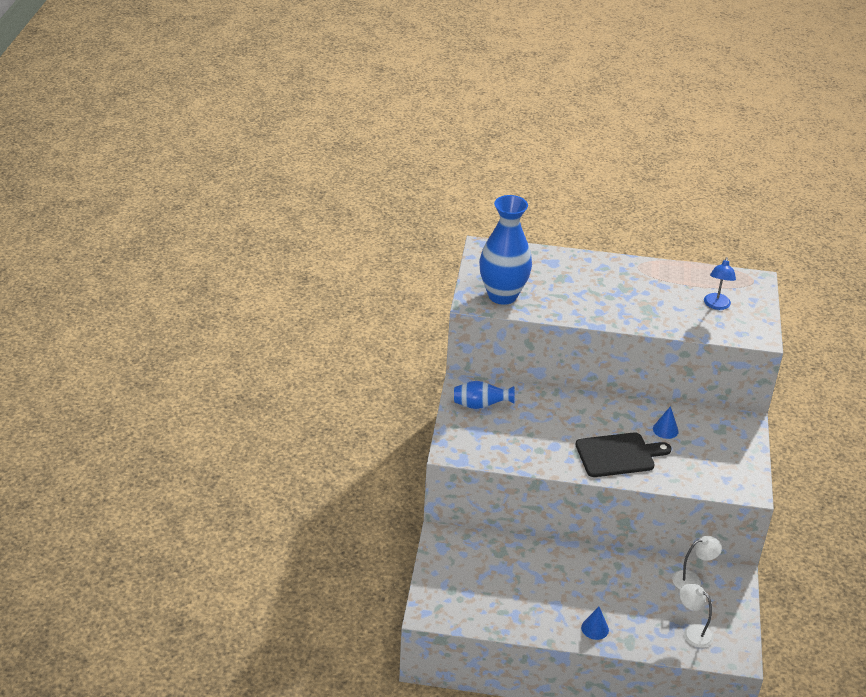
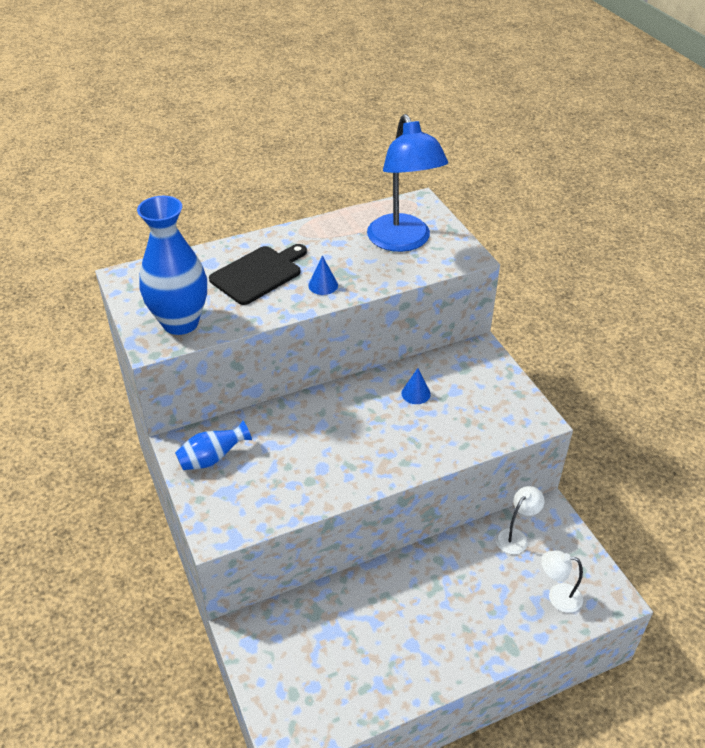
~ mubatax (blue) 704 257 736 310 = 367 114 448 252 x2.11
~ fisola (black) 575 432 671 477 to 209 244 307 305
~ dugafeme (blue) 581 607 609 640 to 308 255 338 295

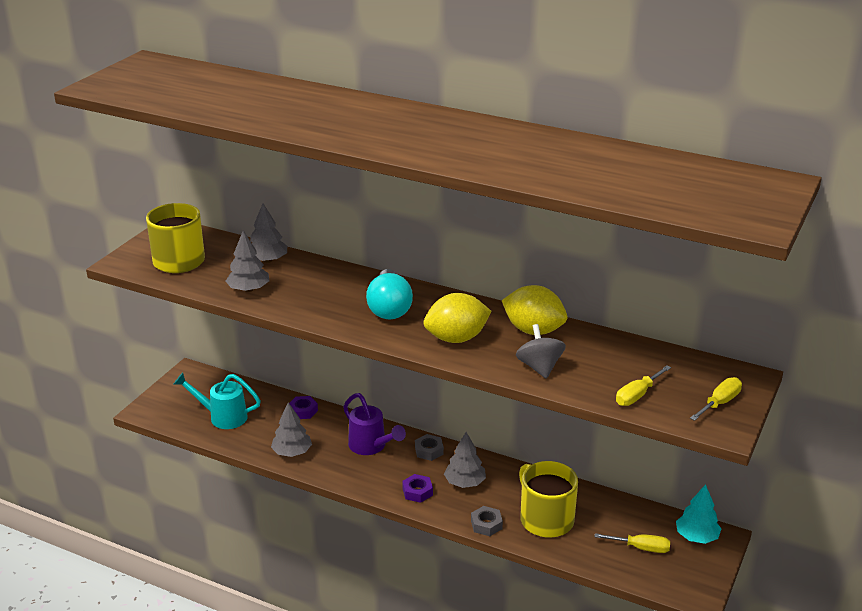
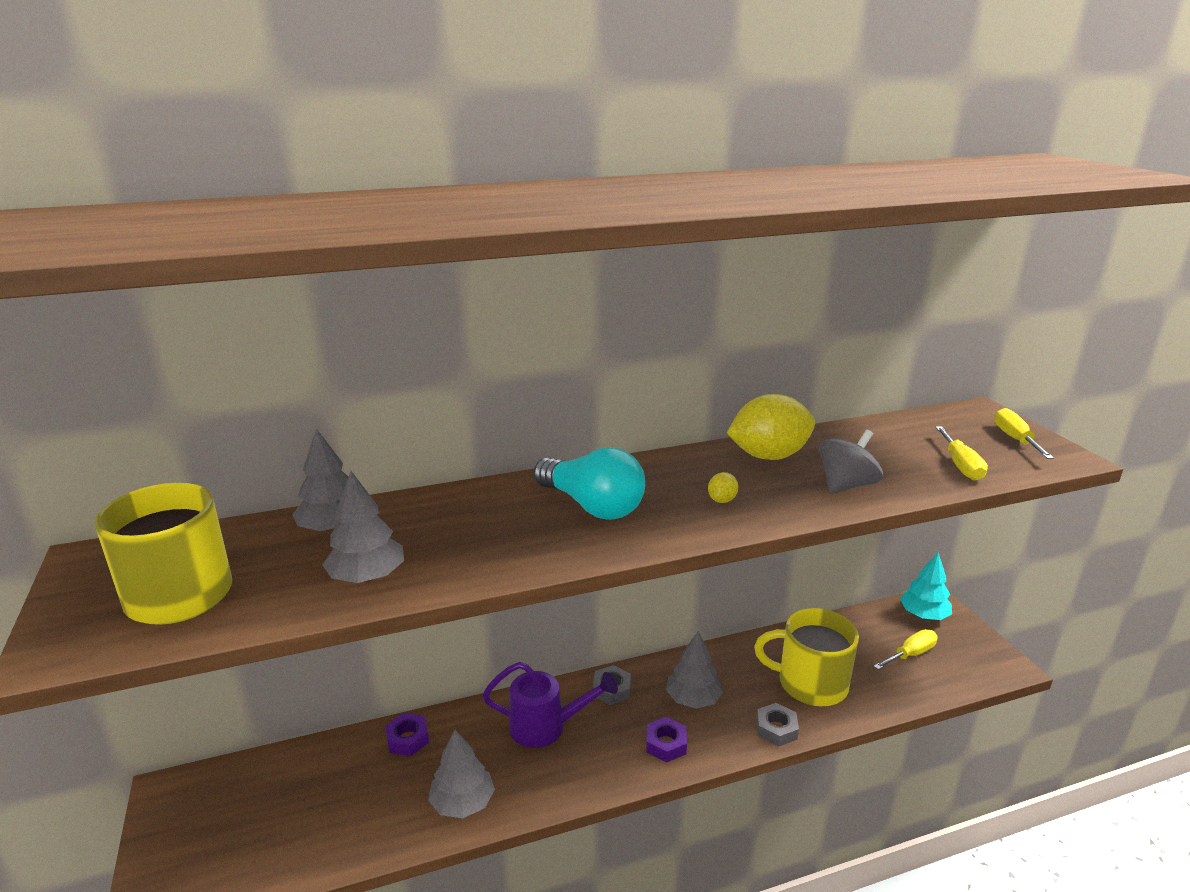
~ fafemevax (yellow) 424 293 492 343 = 708 472 738 503 x0.41
~ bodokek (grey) 516 324 566 379 = 819 430 883 494 105 degrees clockwise
- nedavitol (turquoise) 174 373 261 429

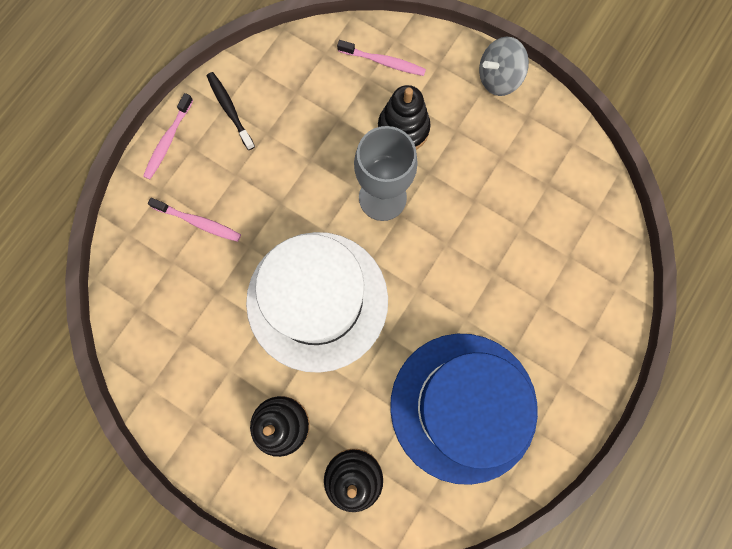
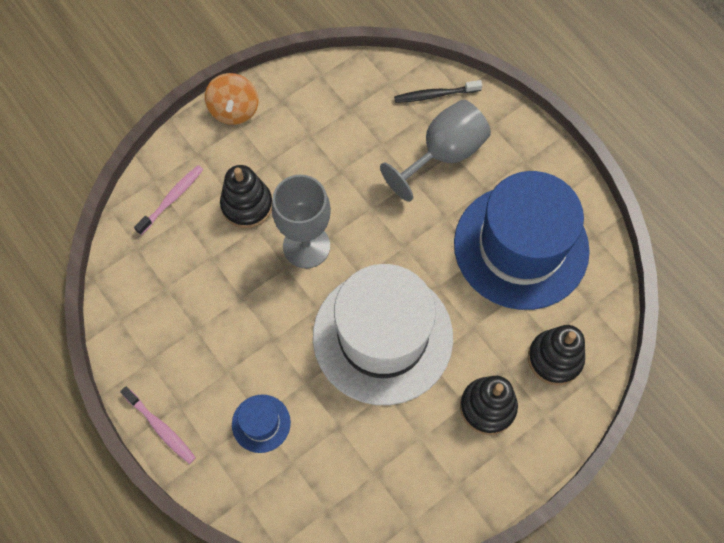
~ bodokek (grey) 479 37 529 96 to bodokek (orange) 205 73 258 125
~ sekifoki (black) 207 72 255 150 to 394 80 482 103
~ sekifoki (pink) 148 198 241 242 to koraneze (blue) 232 395 291 453
+ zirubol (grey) 380 100 491 202

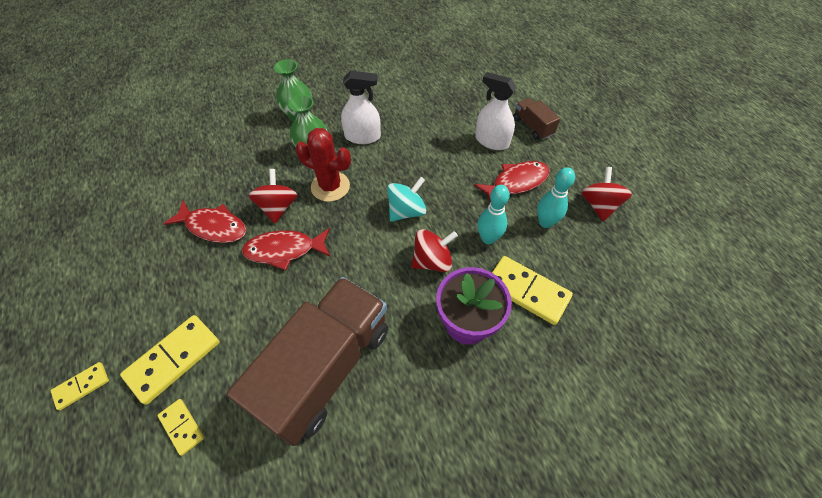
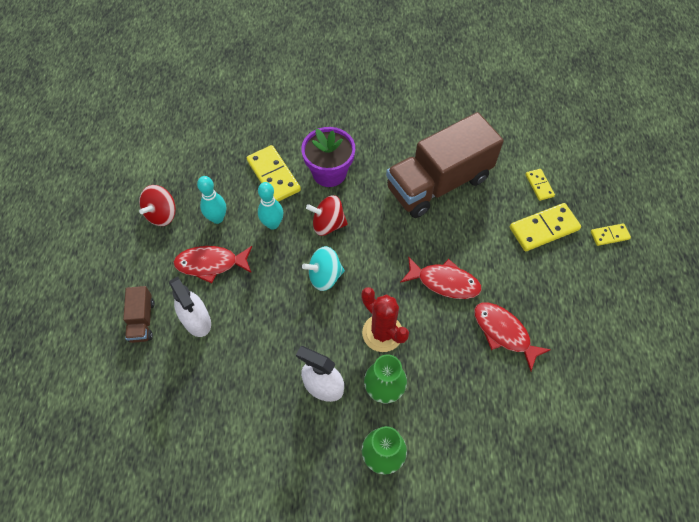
- bodokek (red) 249 169 298 223

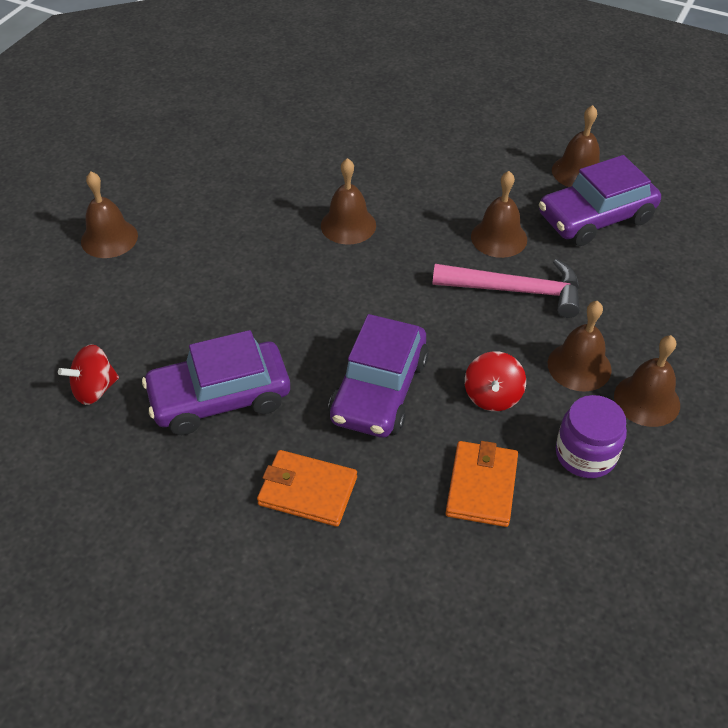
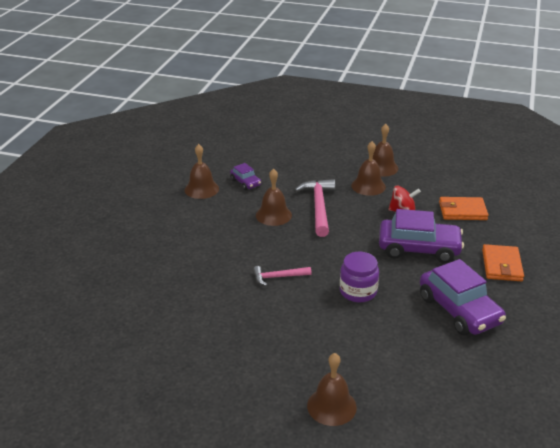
~ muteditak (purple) 539 155 661 246 = 230 163 261 190 x0.50
~ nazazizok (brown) 321 158 376 245 to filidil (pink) 253 266 312 286
- bodokek (red) 58 344 119 405
~ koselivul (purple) 556 395 627 478 to 340 252 379 303

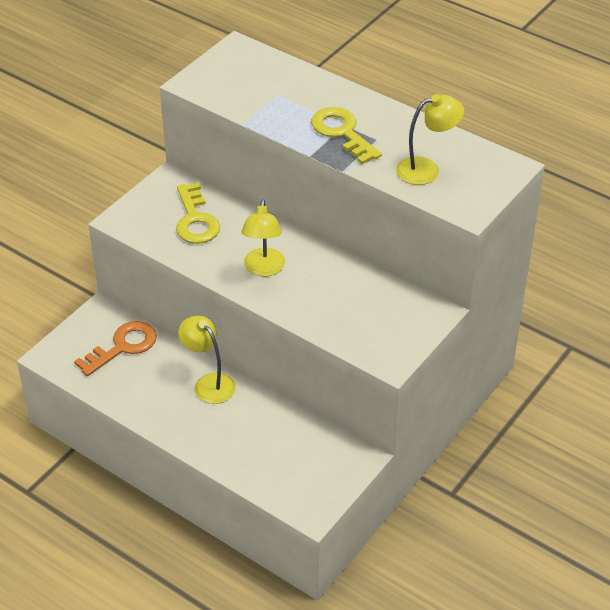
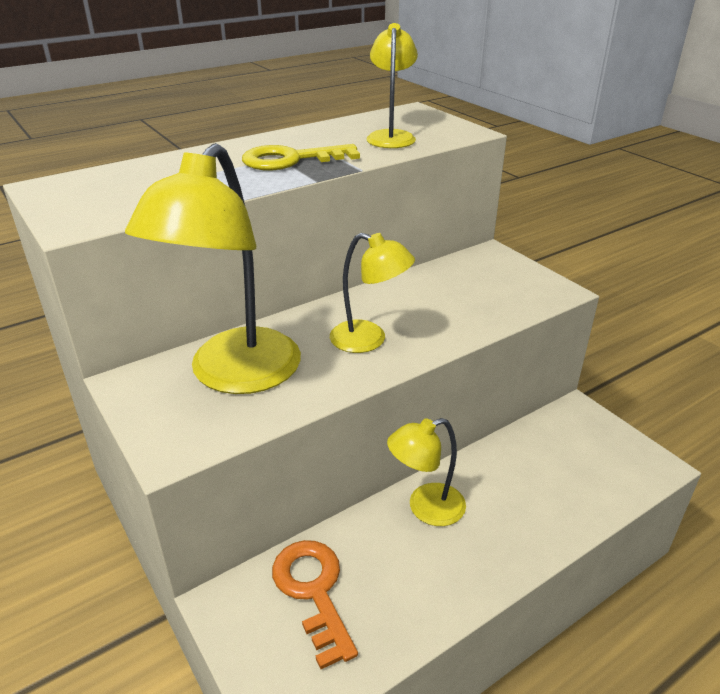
~ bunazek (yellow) 176 182 220 244 to mubatax (yellow) 125 143 301 394

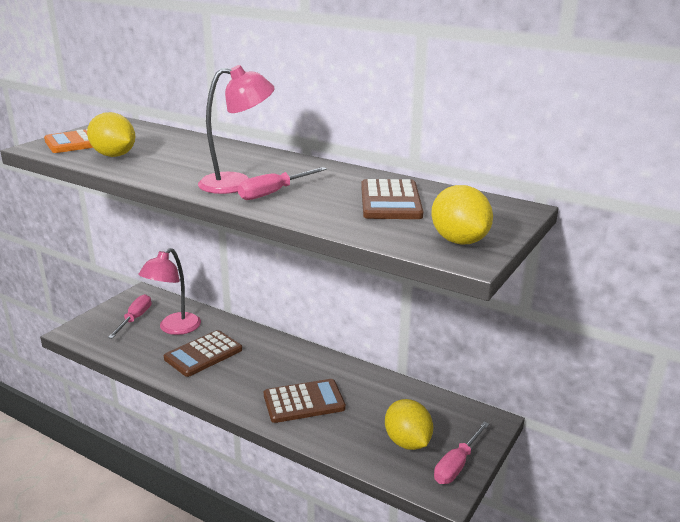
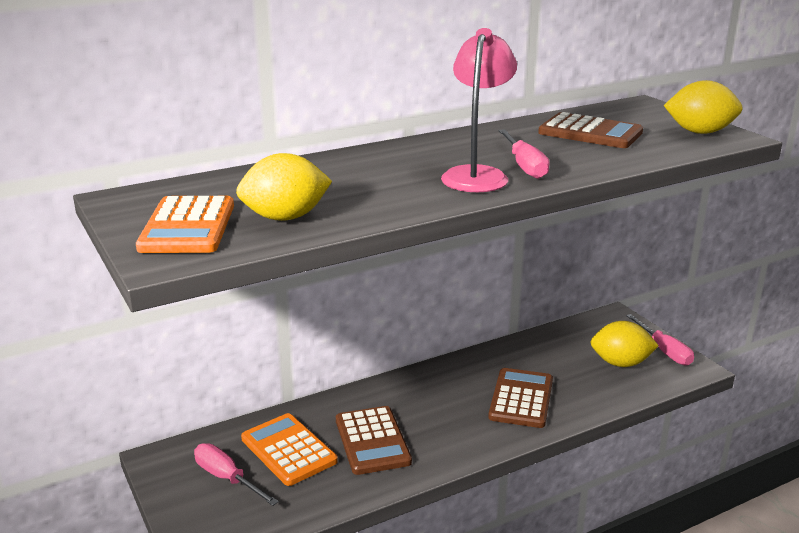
~ mubatax (pink) 138 248 201 335 to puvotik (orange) 241 413 338 486

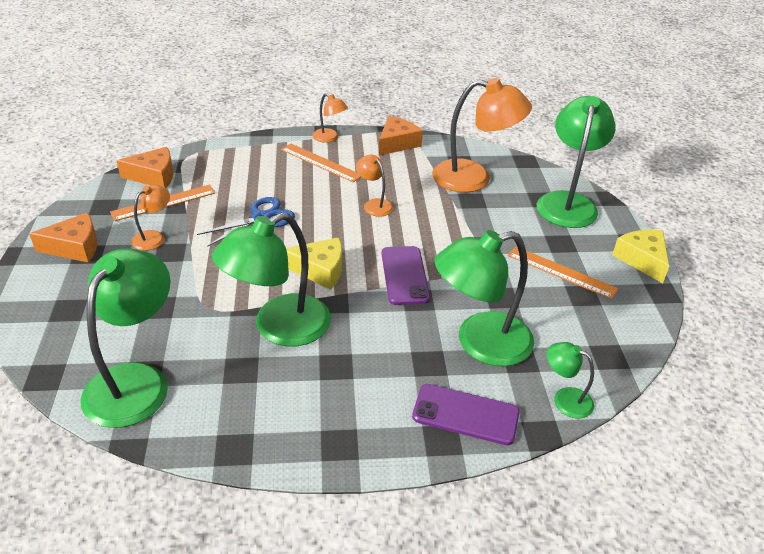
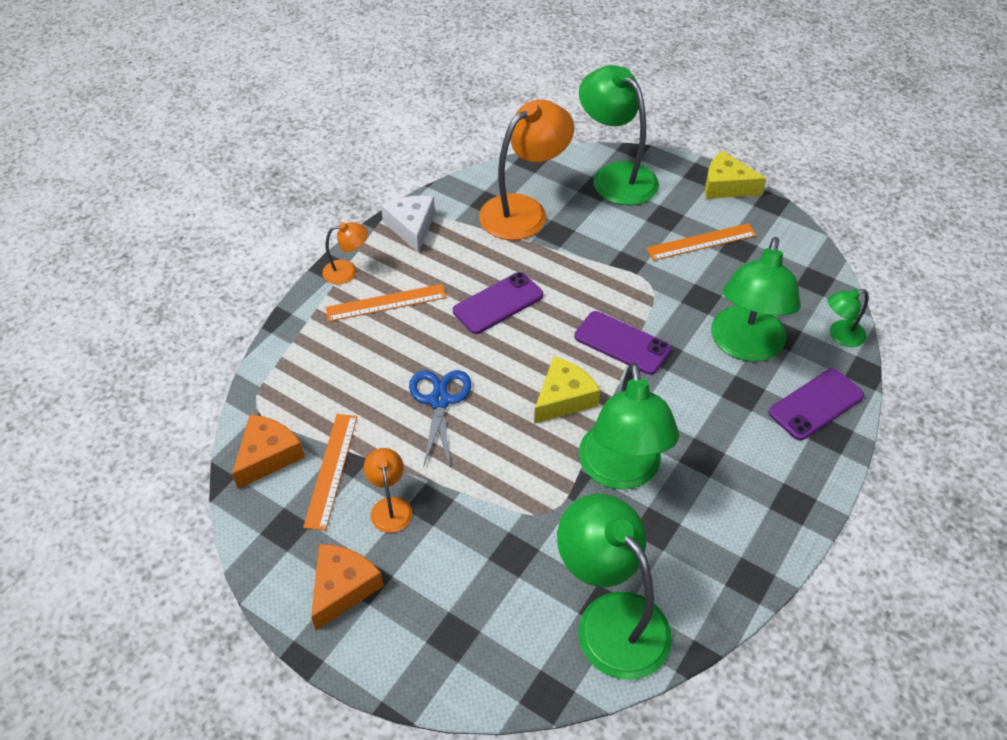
~ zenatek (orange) 379 116 423 156 to zenatek (white) 381 196 435 253
~ mubatax (orange) 356 155 393 217 to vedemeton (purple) 453 272 543 334

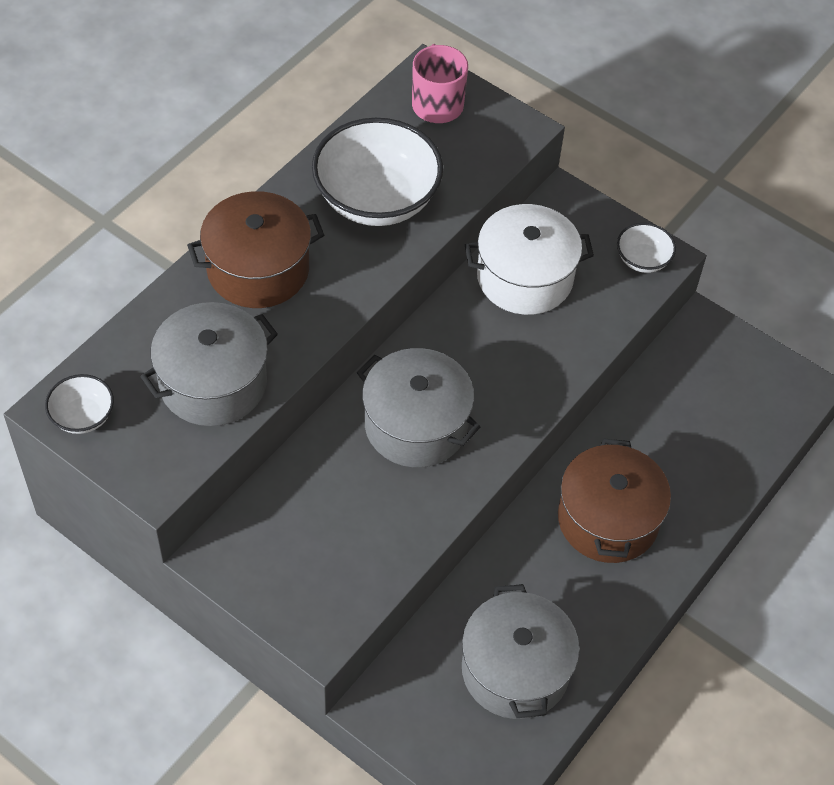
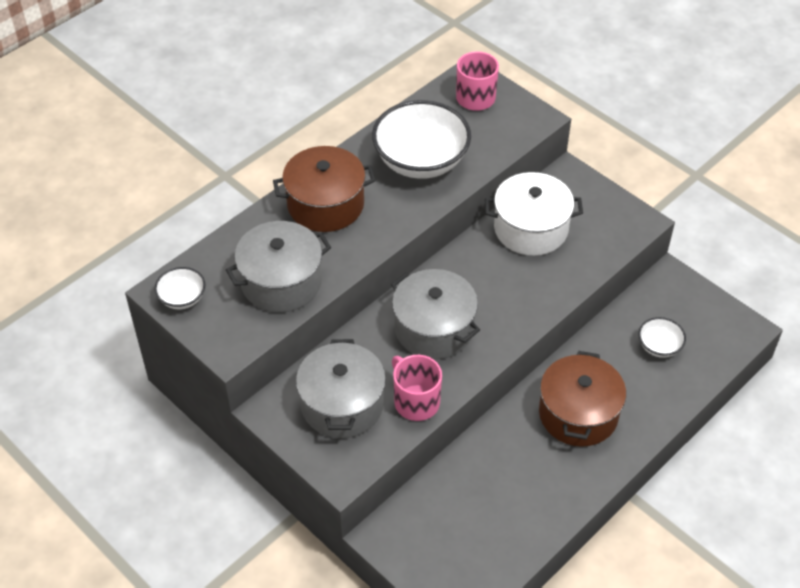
~ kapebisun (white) 617 223 676 273 to 638 317 686 358
~ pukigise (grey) 462 584 580 719 to 296 339 386 438
+ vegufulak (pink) 392 355 442 421

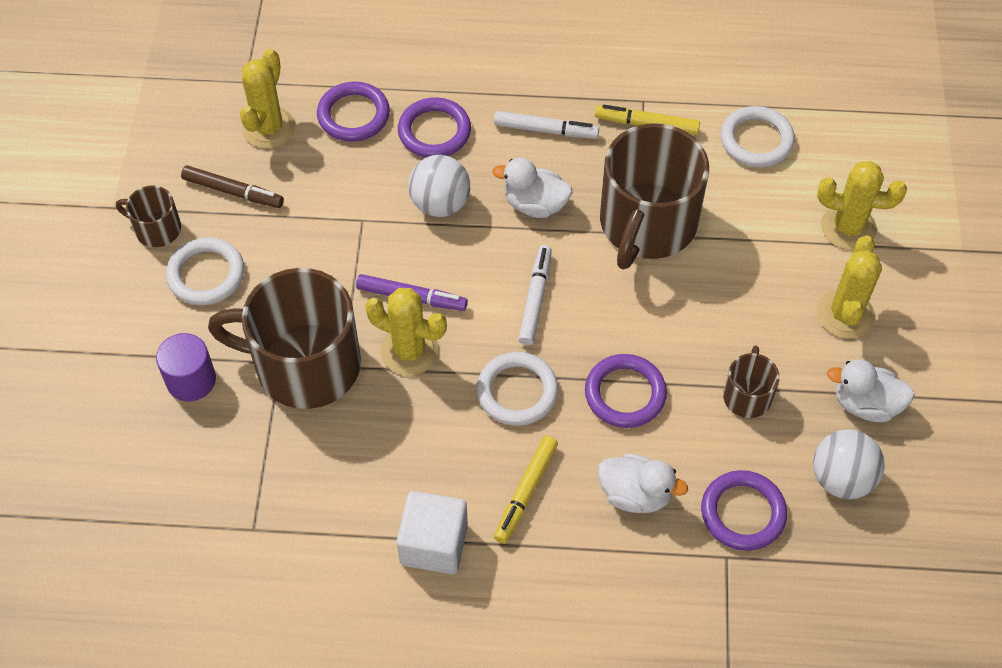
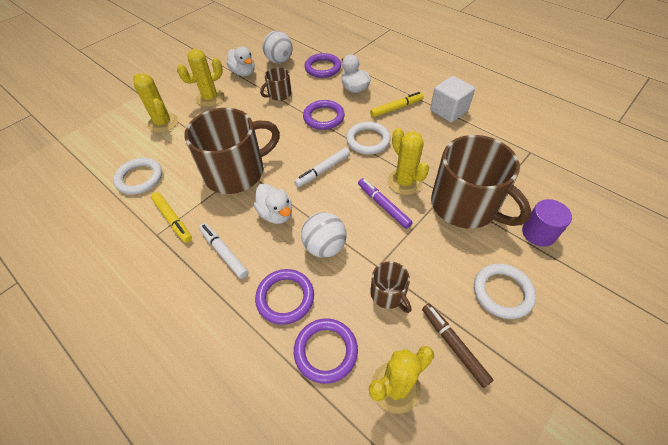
~ vegufulak (brown) 116 186 181 247 to 370 261 411 313

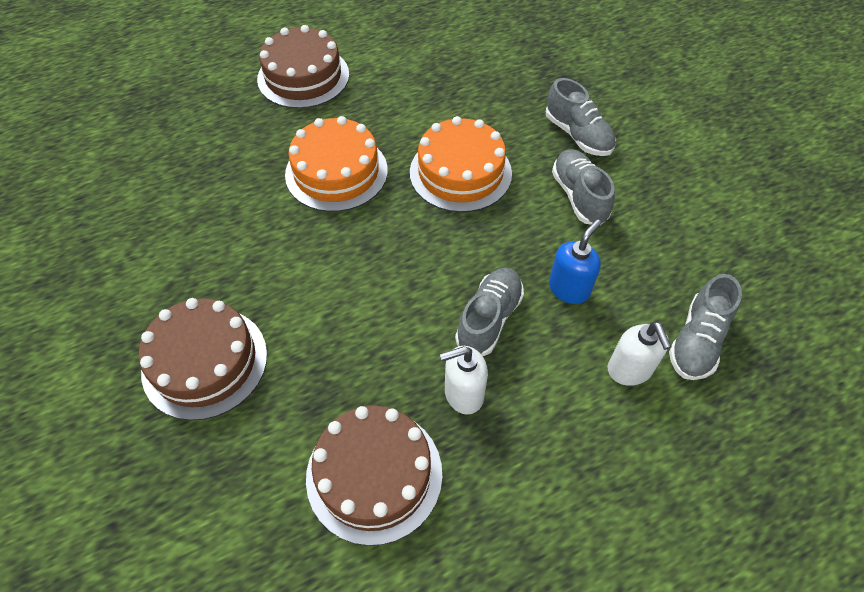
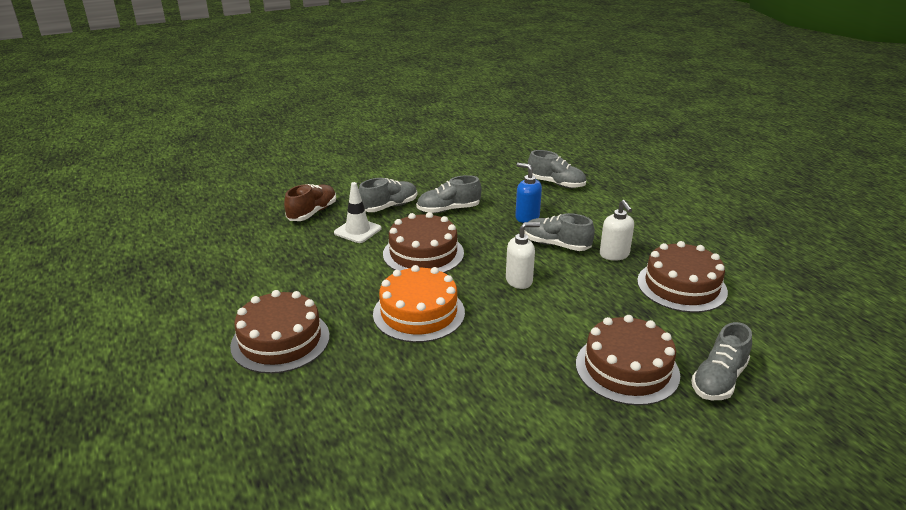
~ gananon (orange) 410 116 512 212 to gananon (brown) 383 212 464 273
~ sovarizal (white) 608 321 672 386 to 506 222 540 289
+ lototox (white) 334 182 381 243
+ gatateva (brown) 284 184 336 221
+ gatateva (grey) 691 322 752 400

